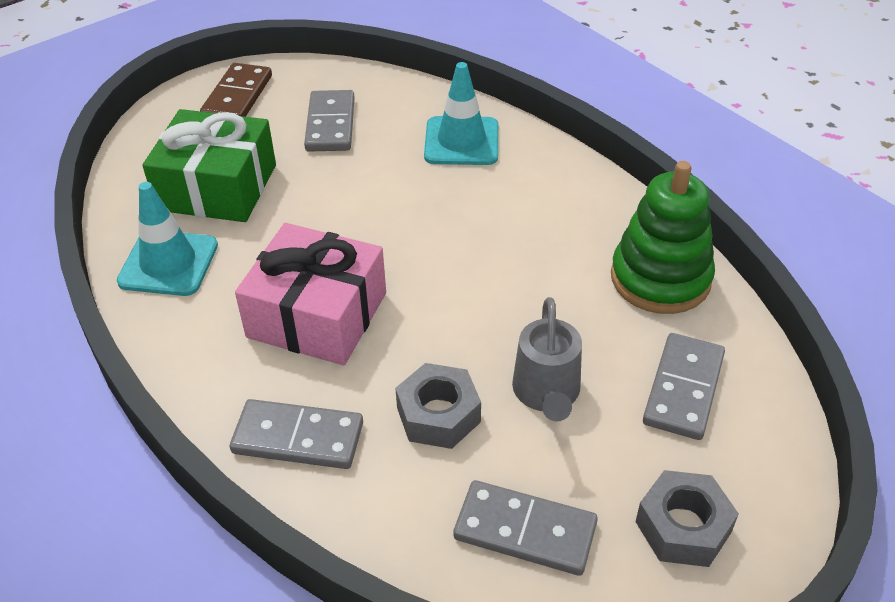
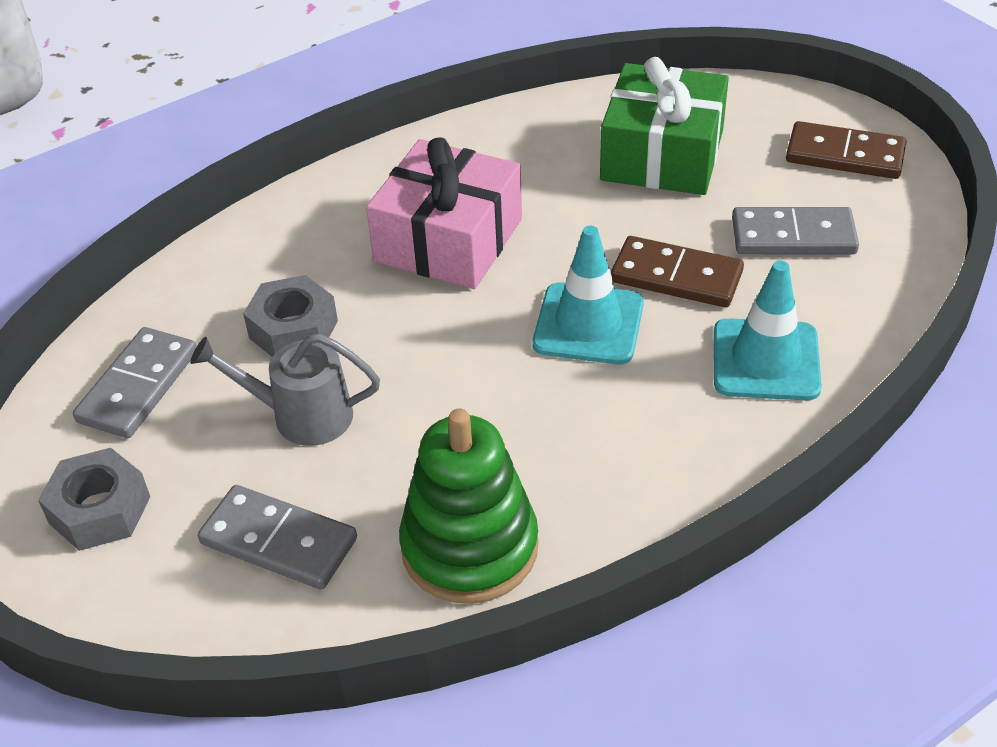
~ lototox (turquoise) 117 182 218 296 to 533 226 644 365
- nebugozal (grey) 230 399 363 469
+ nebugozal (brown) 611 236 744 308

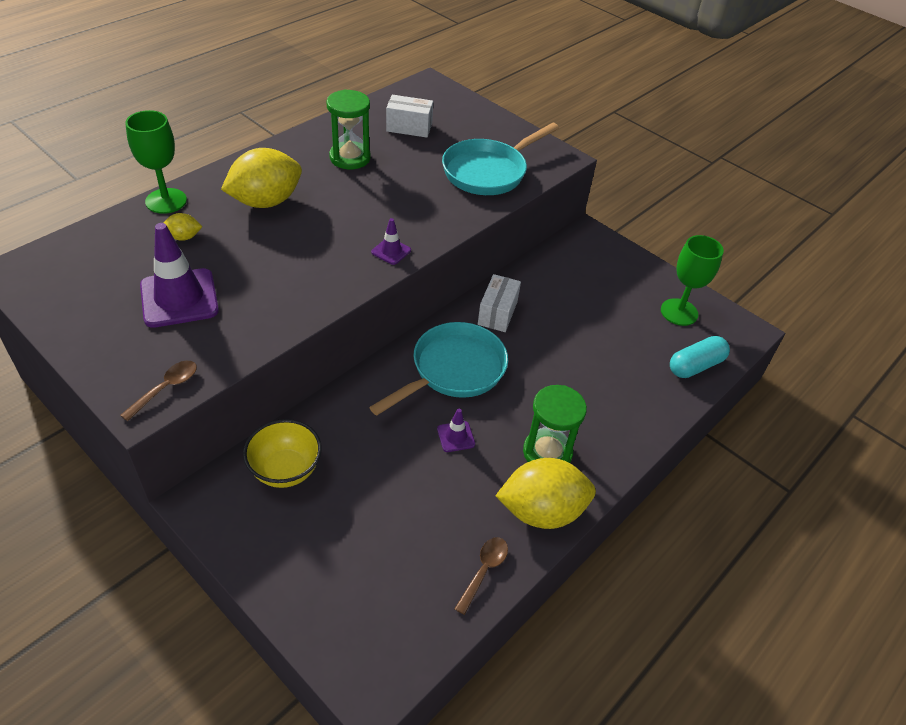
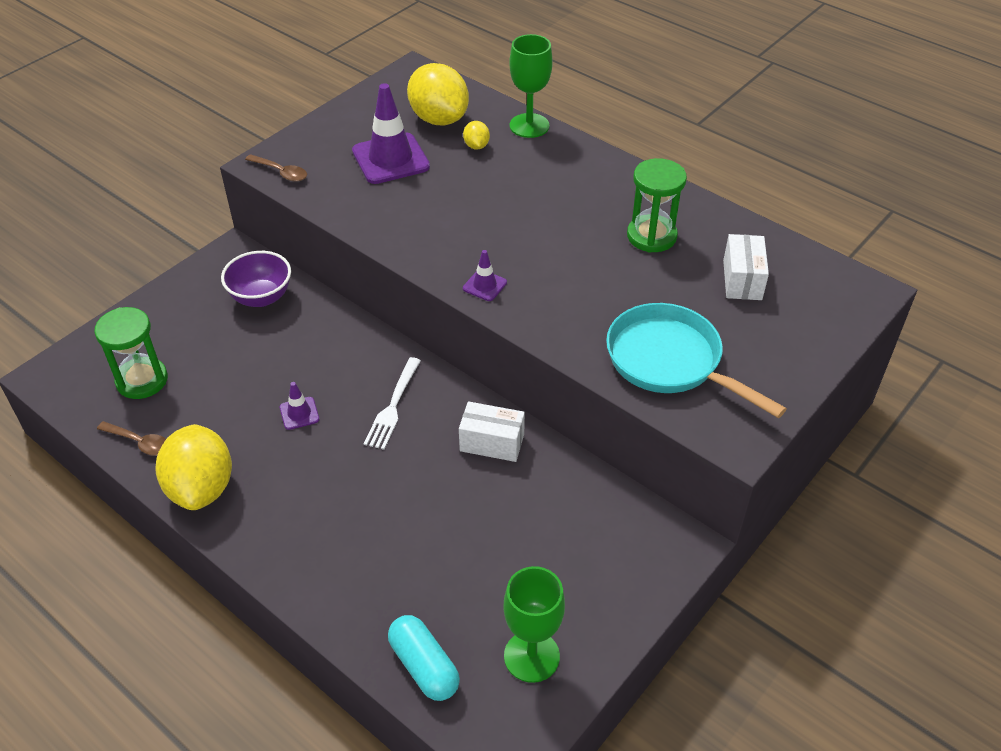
~ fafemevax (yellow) 221 148 302 208 to 407 63 469 126
~ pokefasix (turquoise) 369 322 508 415 to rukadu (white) 364 357 421 450
~ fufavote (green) 523 385 587 463 to 94 307 168 399
~ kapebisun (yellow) 243 419 322 488 to kapebisun (purple) 221 251 291 307

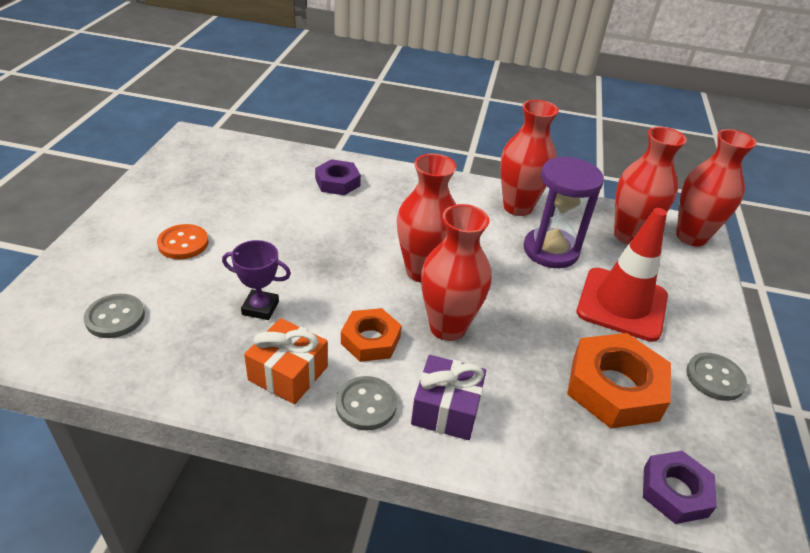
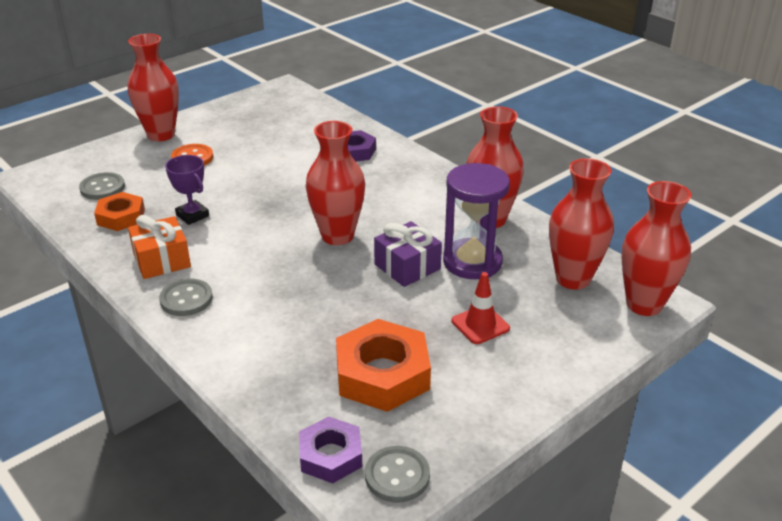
~ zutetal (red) 421 204 491 341 to 128 34 179 141
~ lototox (red) 577 208 668 342 = 452 272 510 344 x0.53
~ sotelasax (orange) 341 308 402 362 to 94 192 145 231
~ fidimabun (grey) 686 353 747 401 to 365 446 430 503
~ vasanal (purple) 411 355 486 440 to 374 221 442 287

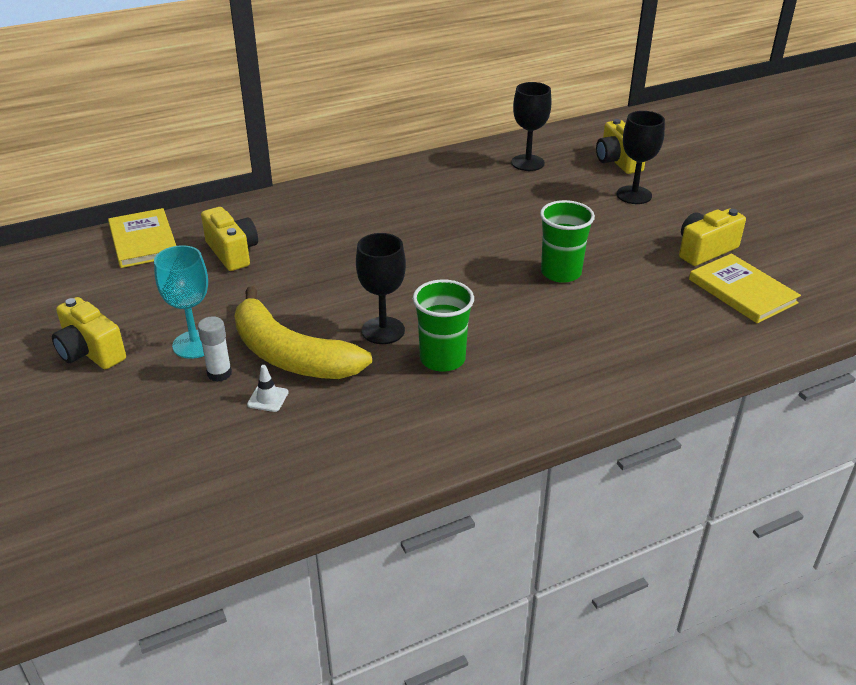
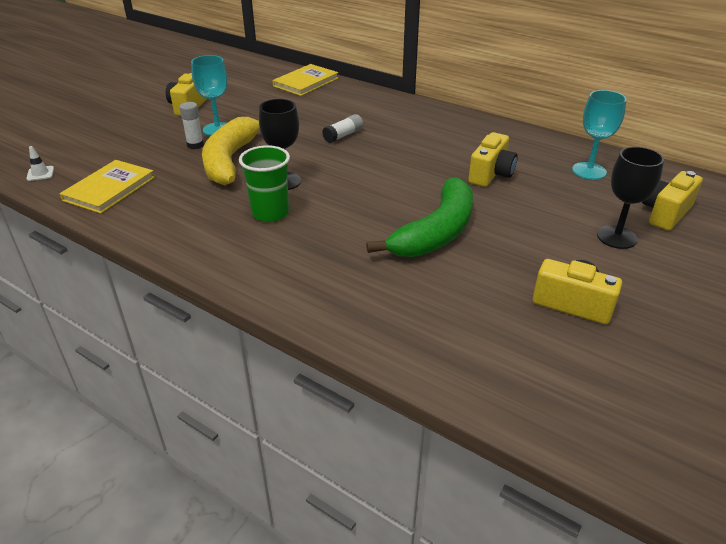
~ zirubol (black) 511 82 552 171 to zirubol (turquoise) 572 90 627 180
~ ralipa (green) 540 200 595 283 to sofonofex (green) 366 177 473 257
~ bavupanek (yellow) 201 207 258 271 to 468 132 518 187
~ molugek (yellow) 689 254 801 323 to 60 160 155 214
~ lototox (white) 247 365 289 412 to 26 146 54 181
+ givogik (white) 322 114 363 143

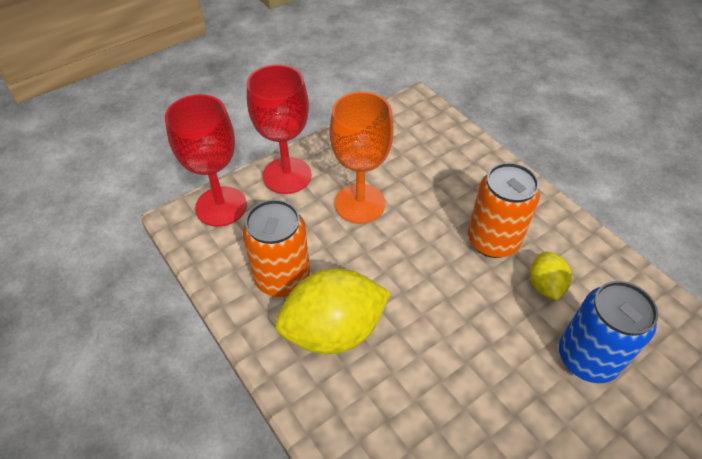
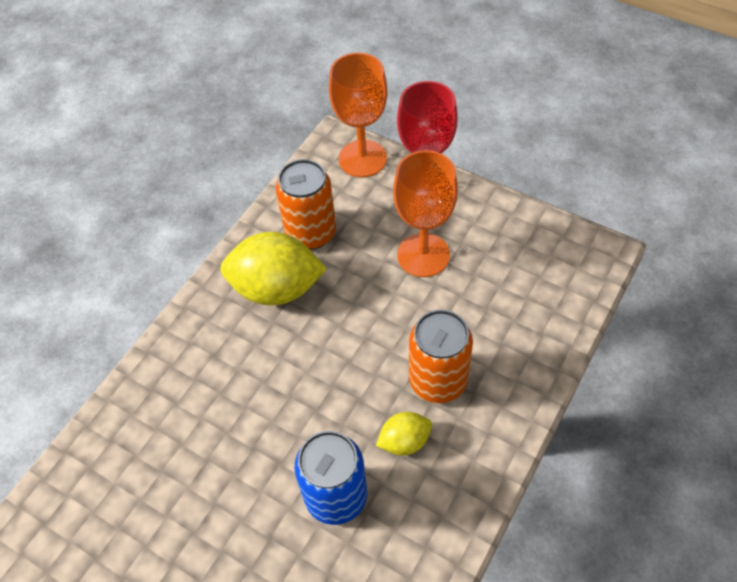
~ zirubol (red) 165 94 247 227 to zirubol (orange) 329 53 387 177
~ fafemevax (yellow) 275 268 391 354 = 220 232 327 306 45 degrees counterclockwise

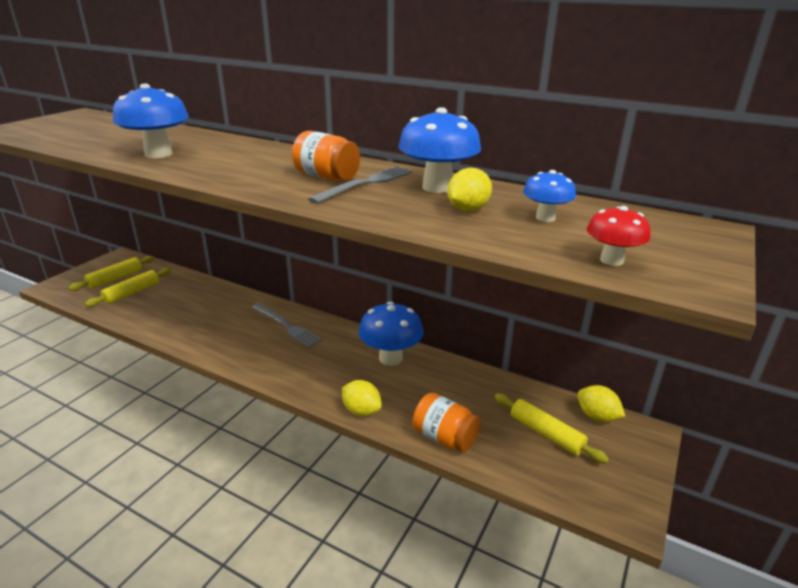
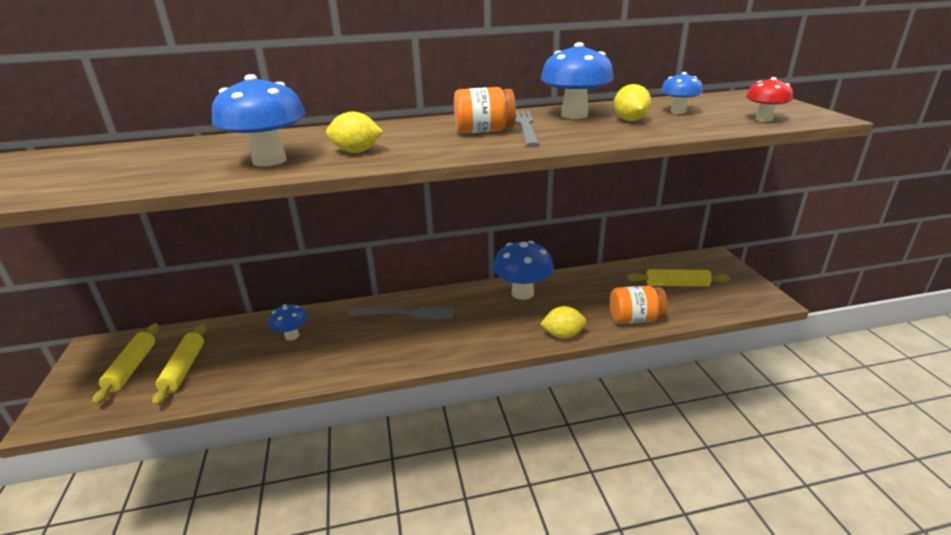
~ fafemevax (yellow) 577 385 625 422 to 326 111 383 153
+ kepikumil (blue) 269 304 307 340

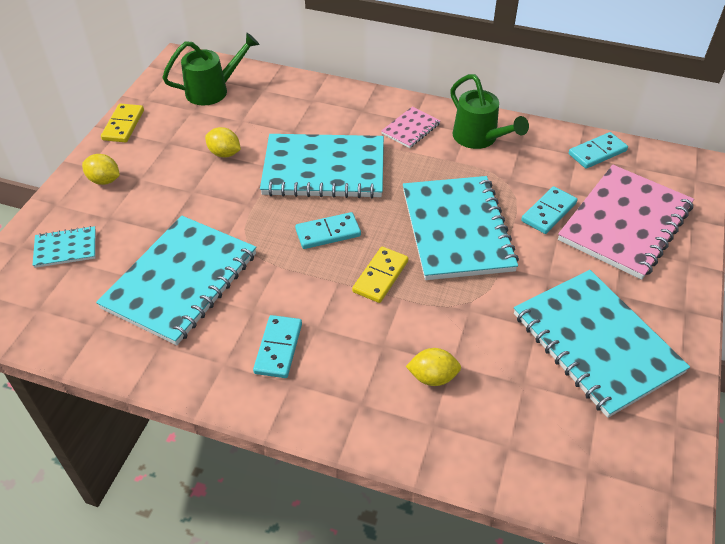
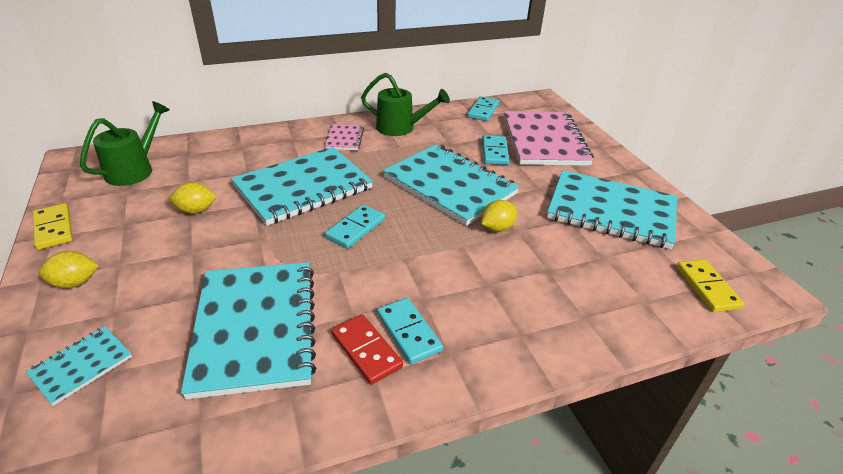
~ nebugozal (yellow) 352 247 408 303 to 677 259 744 312
~ fafemevax (yellow) 406 348 461 386 to 481 200 517 232
+ nebugozal (red) 331 314 403 385

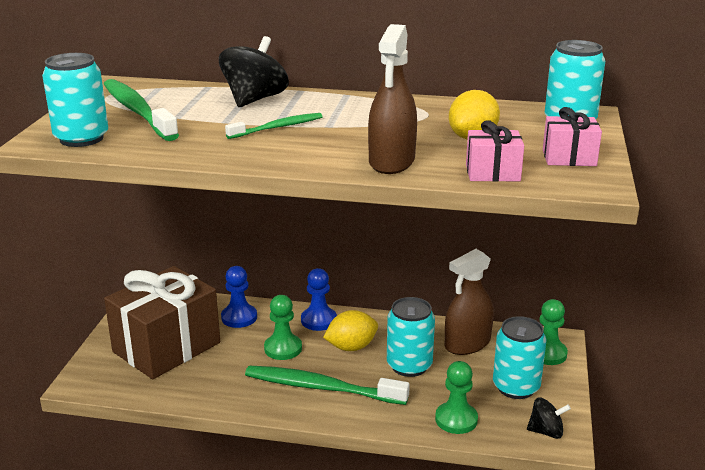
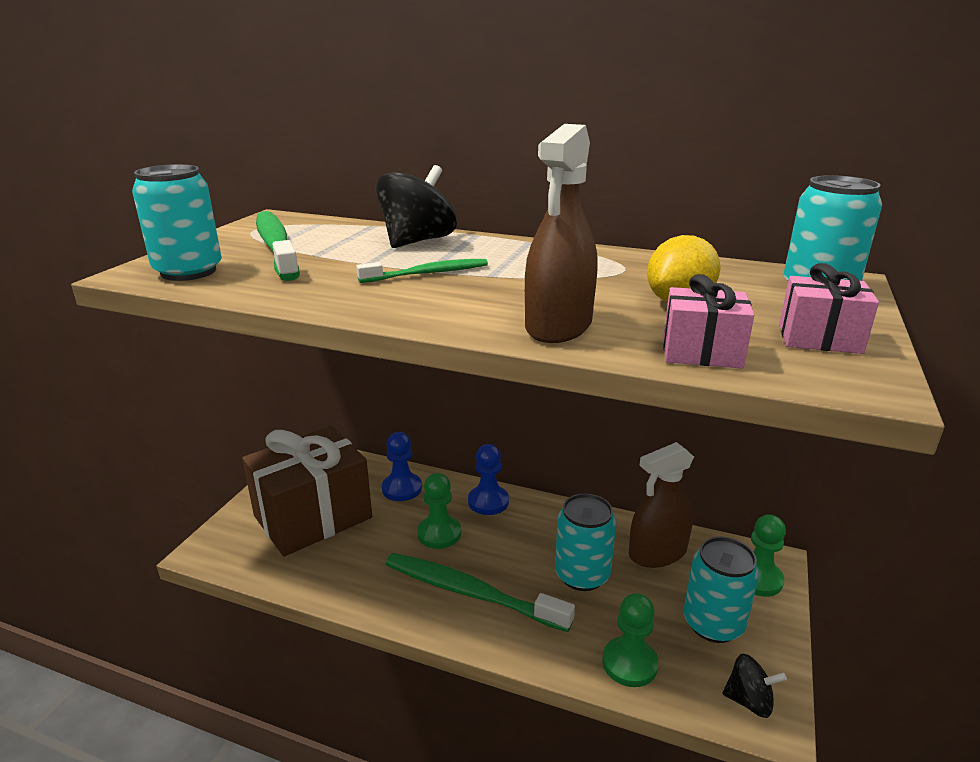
- fafemevax (yellow) 323 310 378 351

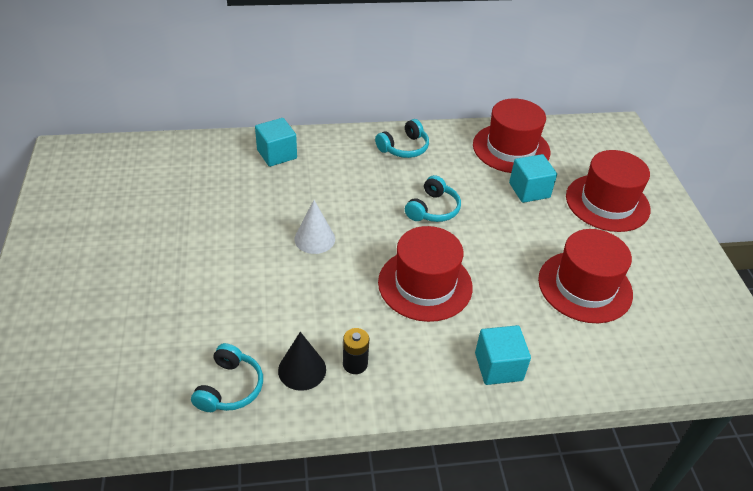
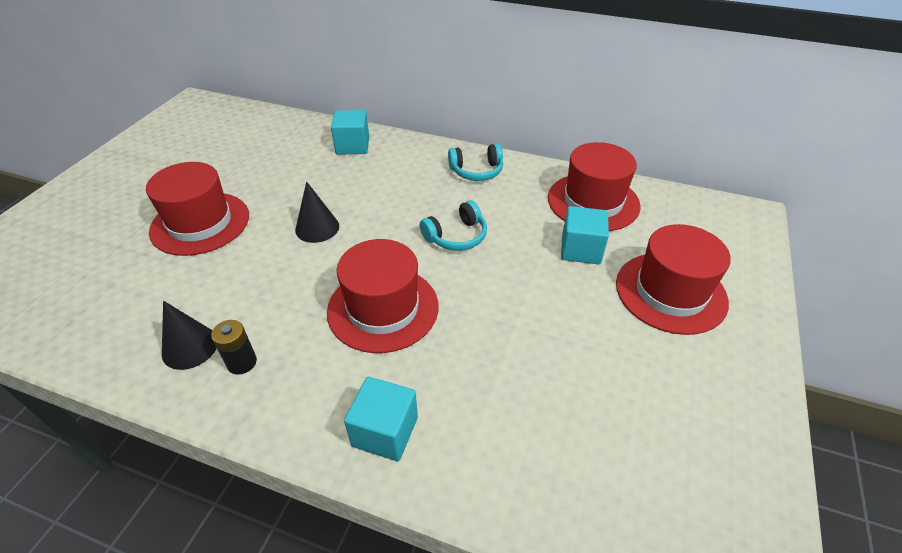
~ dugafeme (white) 294 200 335 254 to dugafeme (black) 295 181 339 243
~ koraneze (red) 538 229 633 323 to 146 162 249 256
- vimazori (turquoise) 191 343 263 412

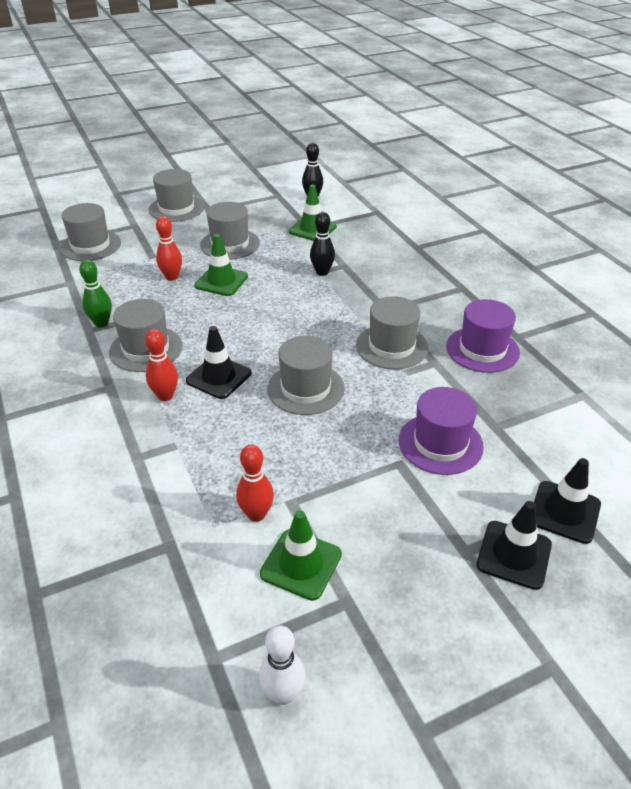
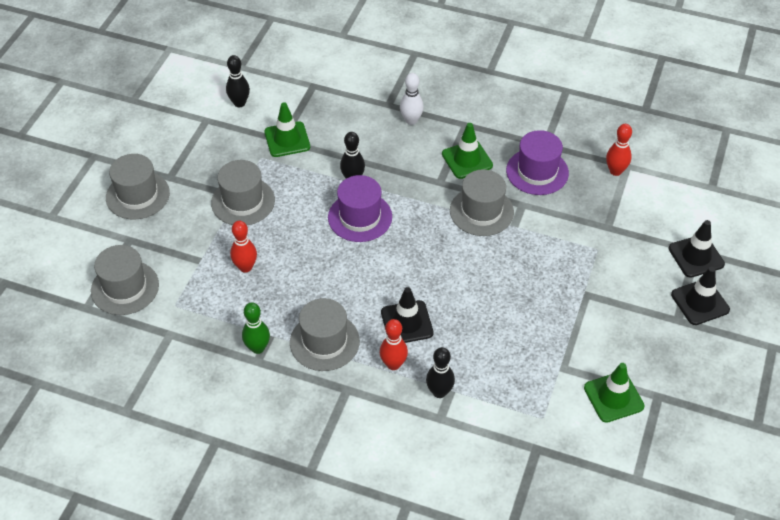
~ lototox (green) 195 234 248 296 to 442 123 493 179
- koraneze (grey) 267 336 345 415
~ koraneze (purple) 399 387 484 475 to 328 175 392 242
~ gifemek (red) 236 444 274 522 to 606 124 632 176
~ gifemek (white) 259 625 306 705 to 400 73 424 125
+ gifemek (black) 426 347 455 398

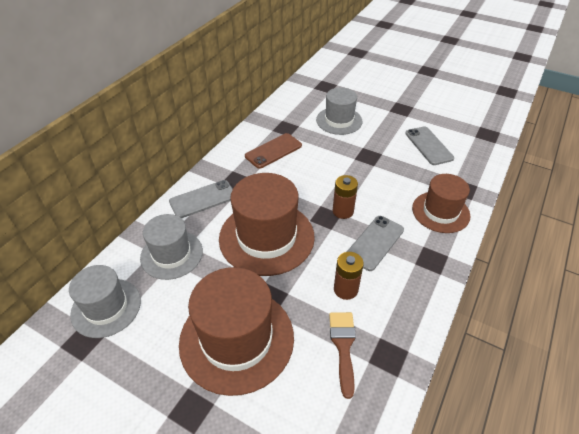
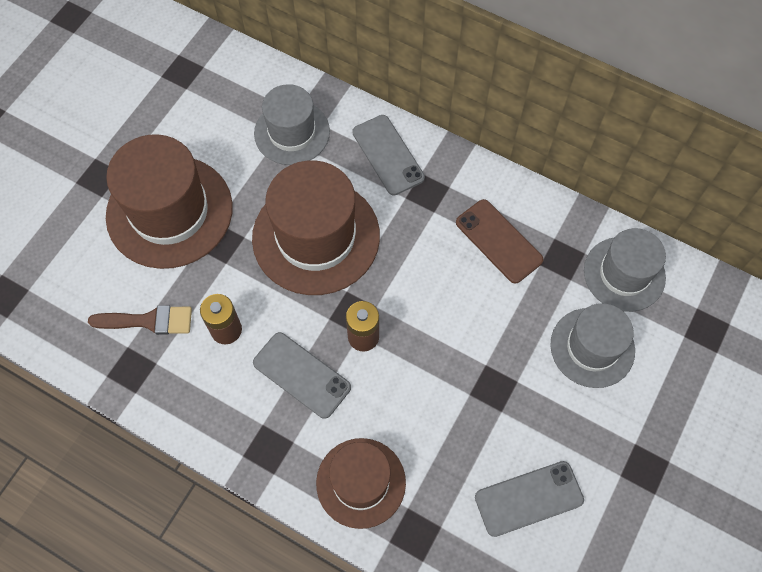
~ koraneze (grey) 69 265 141 338 to 584 228 666 312

